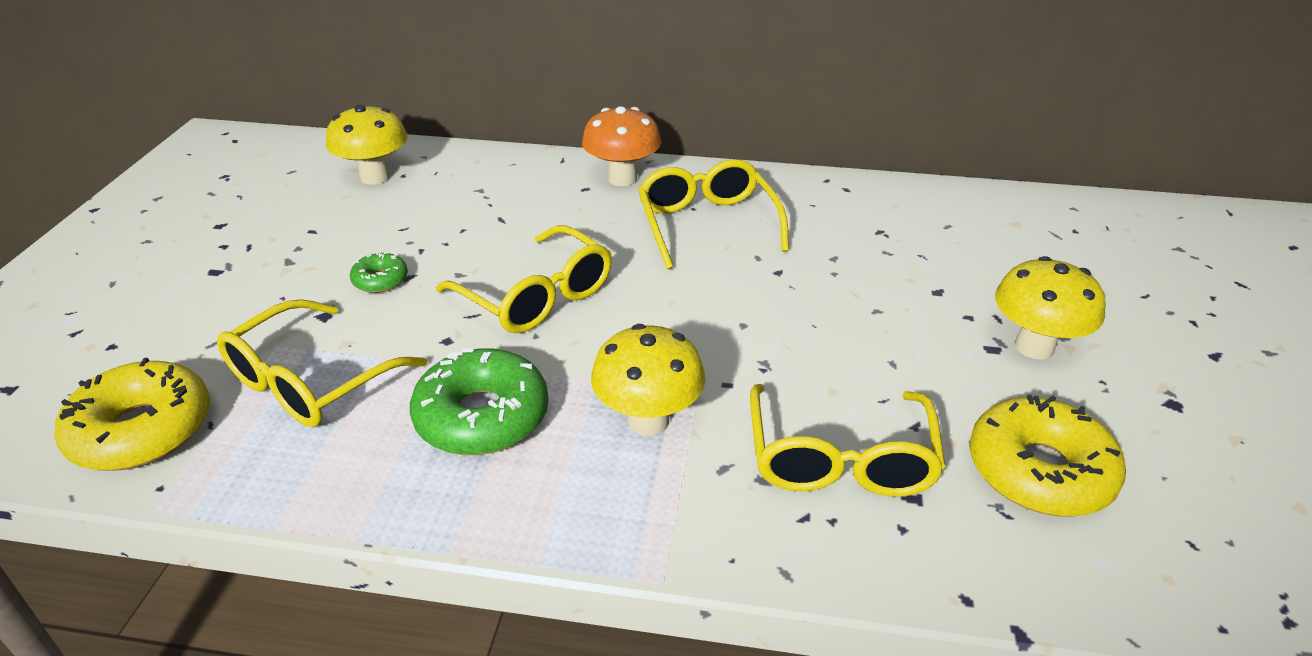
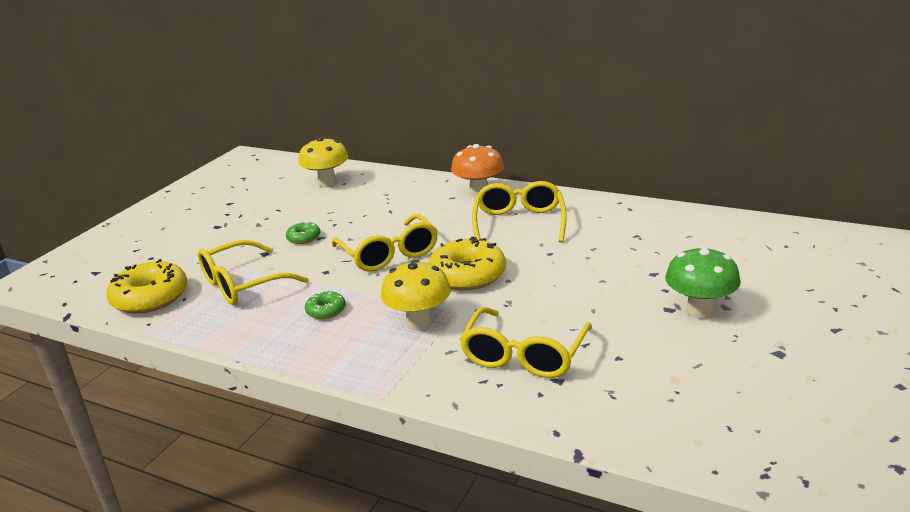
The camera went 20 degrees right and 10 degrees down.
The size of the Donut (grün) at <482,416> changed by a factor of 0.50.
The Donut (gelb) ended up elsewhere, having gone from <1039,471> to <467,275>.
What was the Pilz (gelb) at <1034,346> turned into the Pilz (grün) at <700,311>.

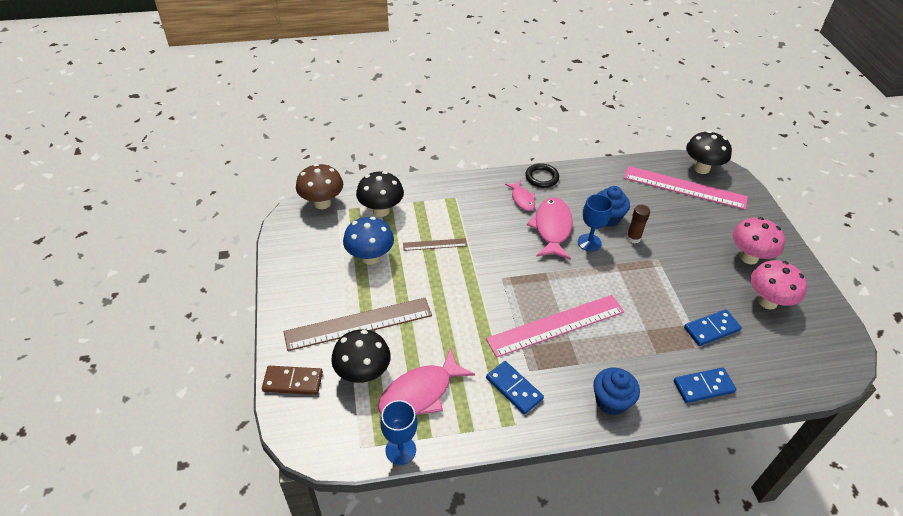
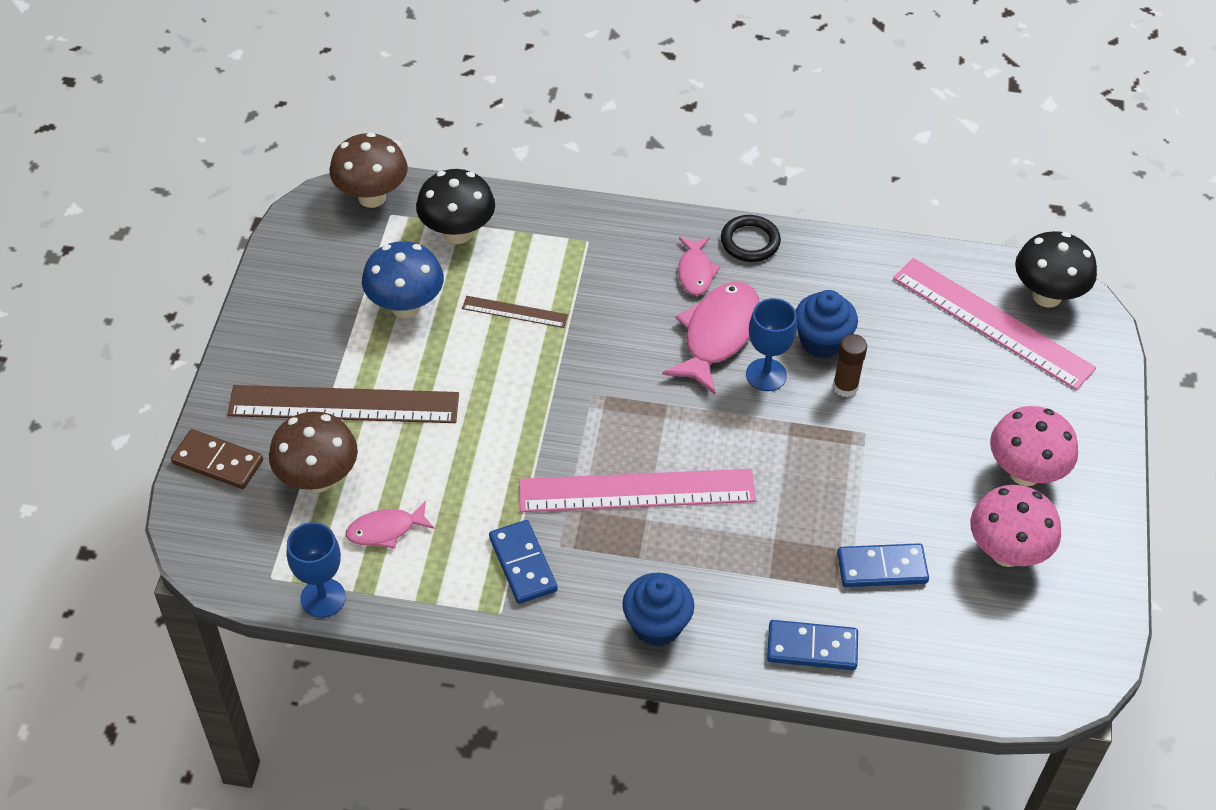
The camera went 20 degrees right and 5 degrees up.
What was the Pilz (schwarz) at <363,374> turned into the Pilz (braun) at <318,479>.
The size of the Fisch (rosa) at <420,393> changed by a factor of 0.56.

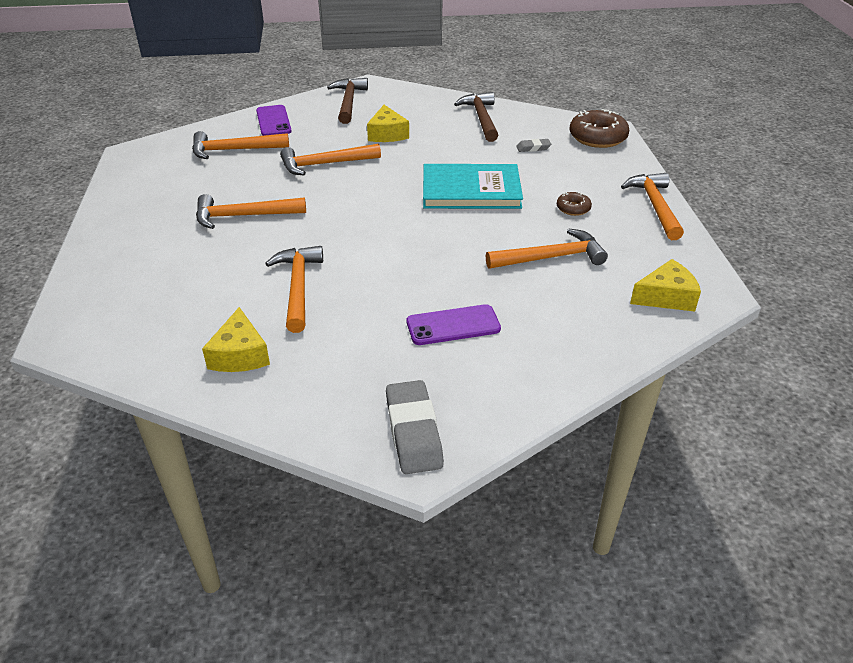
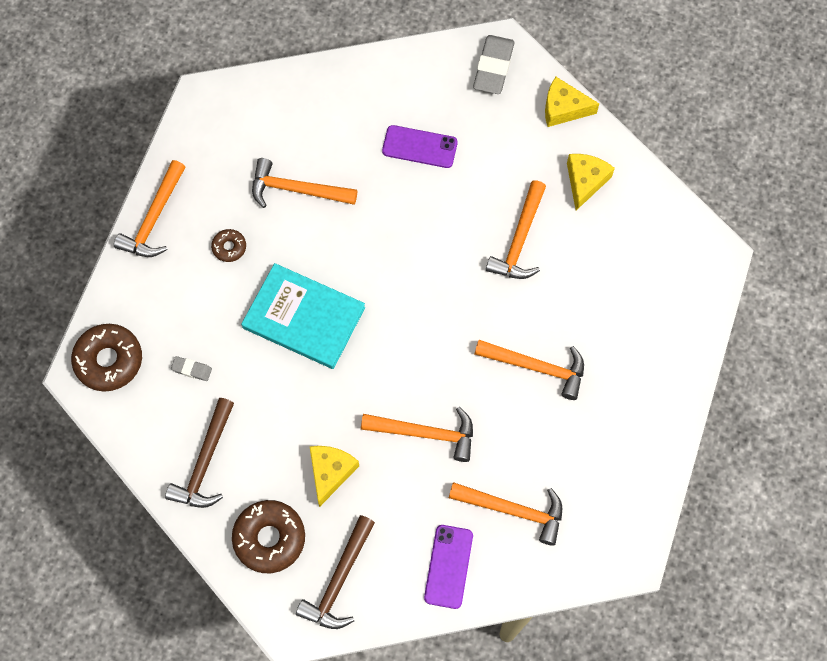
The camera went 155 degrees left and 30 degrees up.
The Käse (gelb) ended up elsewhere, having gone from <666,297> to <563,108>.
The second view gained the Donut (braun) at <269,538>.

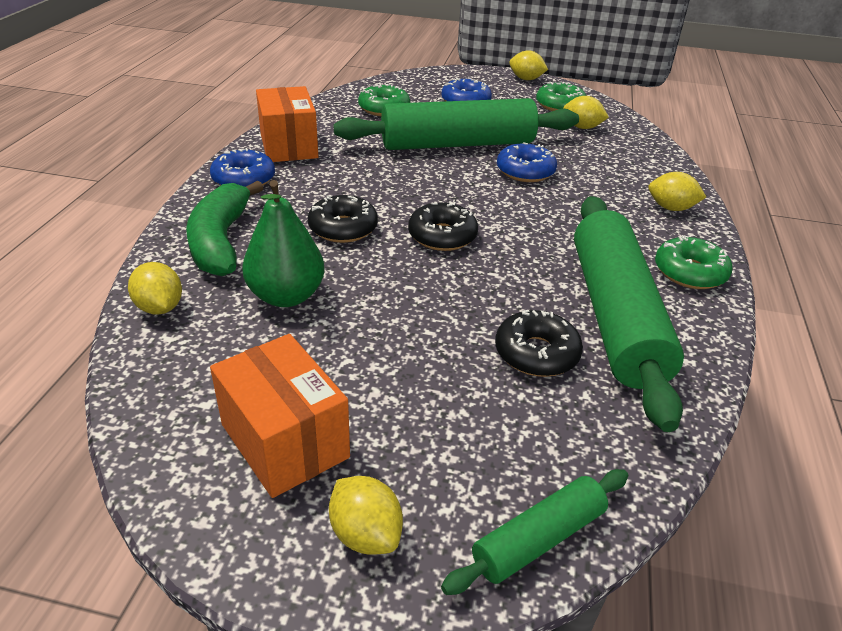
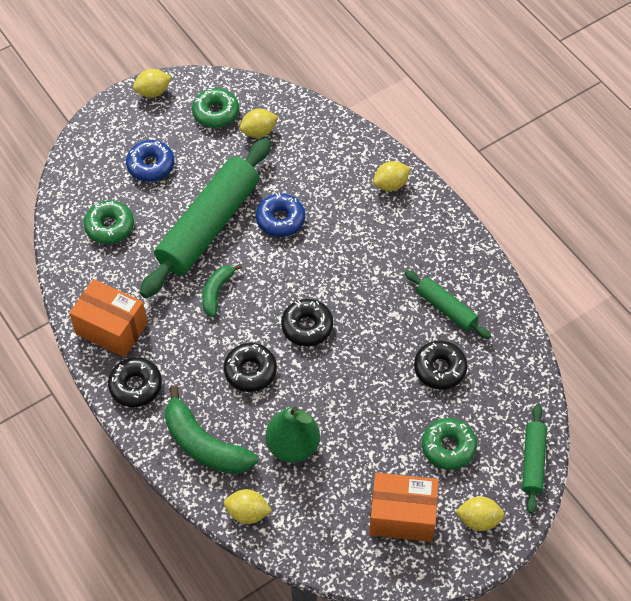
The camera went 45 degrees left and 20 degrees up.
What was the Donut (blau) at <244,179> turned into the Donut (schwarz) at <135,386>.
The size of the Nudelholz (grün) at <615,315> changed by a factor of 0.49.
The Donut (grün) ended up elsewhere, having gone from <689,272> to <448,447>.
The second view gained the Banane (grün) at <217,292>.

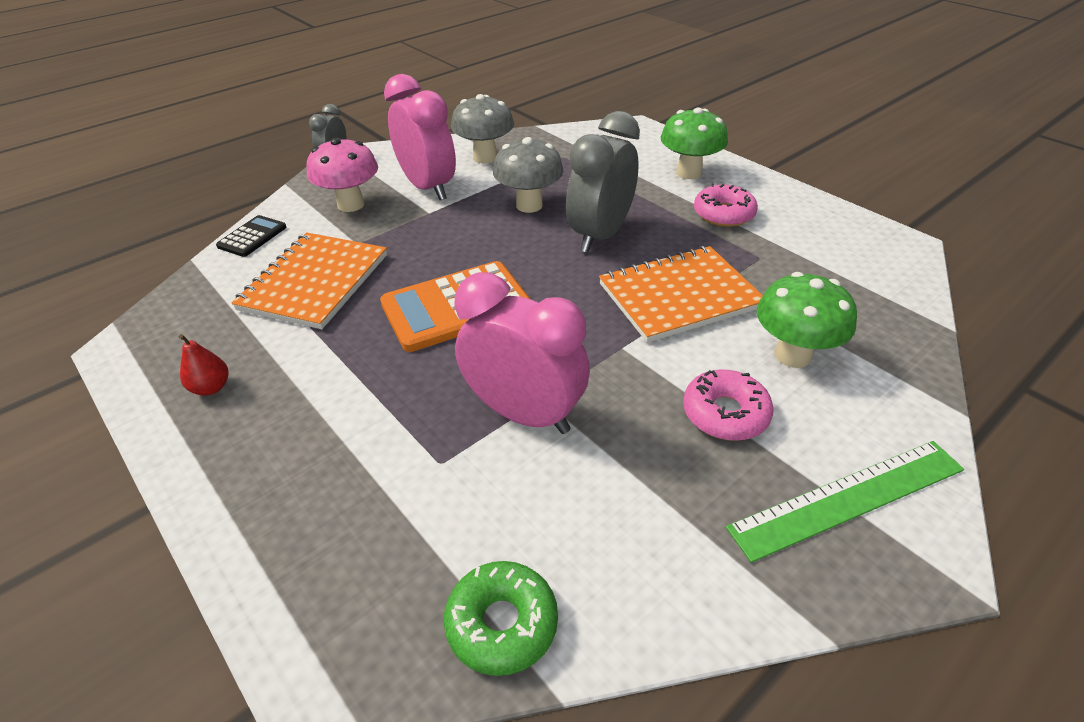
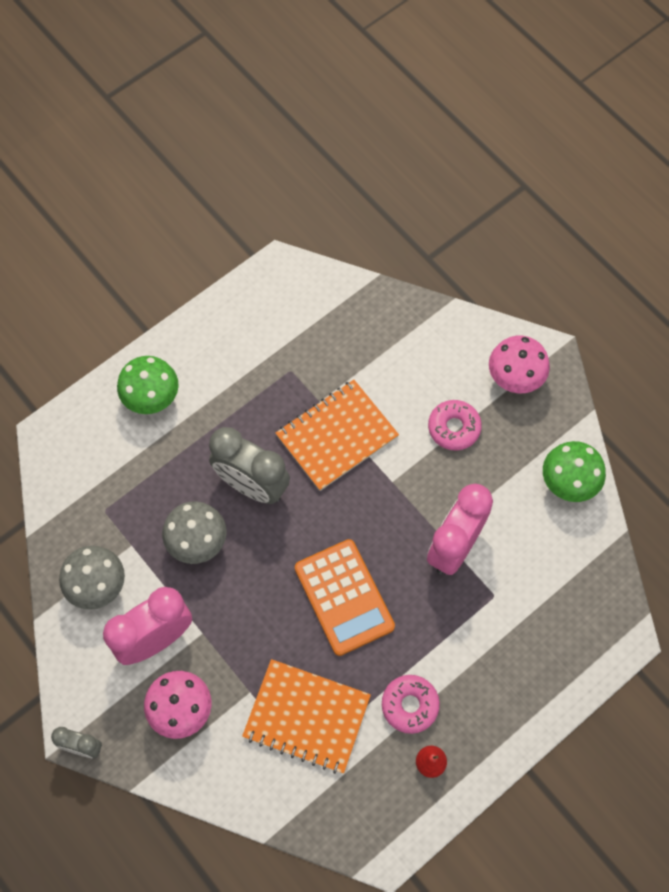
The camera went 90 degrees left and 25 degrees up.
The second view lost the Taschenrechner (schwarz) at <252,237>.
The second view lost the Donut (grün) at <502,623>.
The Notizbuch (orange) at <679,296> ended up facing another way, 75 degrees clockwise from before.
The Donut (rosa) ended up elsewhere, having gone from <723,214> to <410,705>.
Where the Lineal (grün) stood at <848,498>, the Pilz (rosa) came to stand at <514,379>.
The Pilz (grün) ended up elsewhere, having gone from <792,355> to <567,483>.

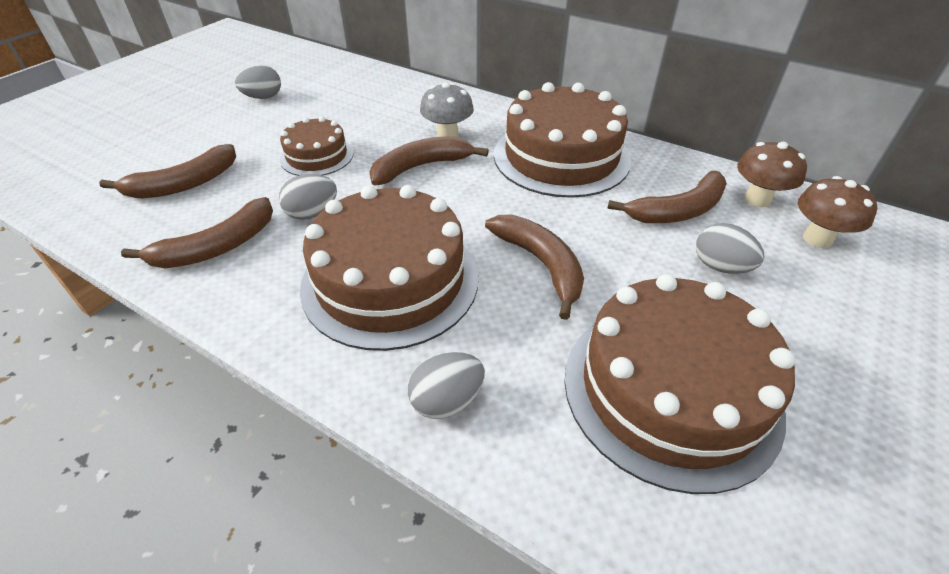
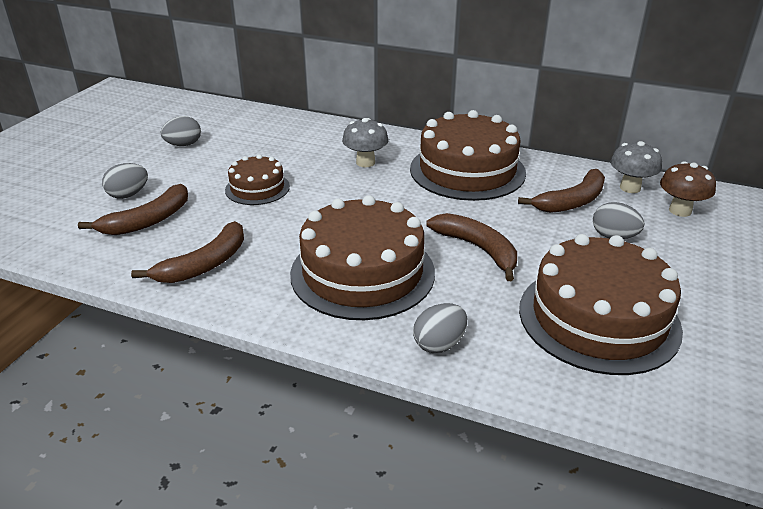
The camera went 10 degrees left and 10 degrees down.
The Ei (grau) ended up elsewhere, having gone from <312,213> to <128,195>.
The second view lost the Banane (braun) at <421,167>.
What was the Pilz (braun) at <757,199> turned into the Pilz (grau) at <630,188>.

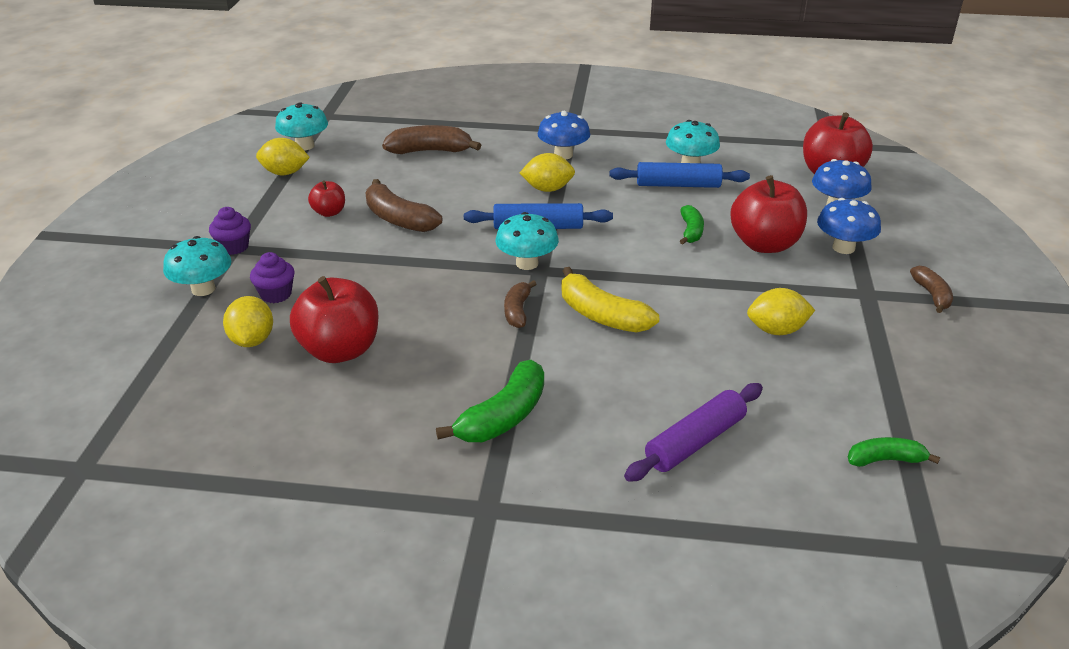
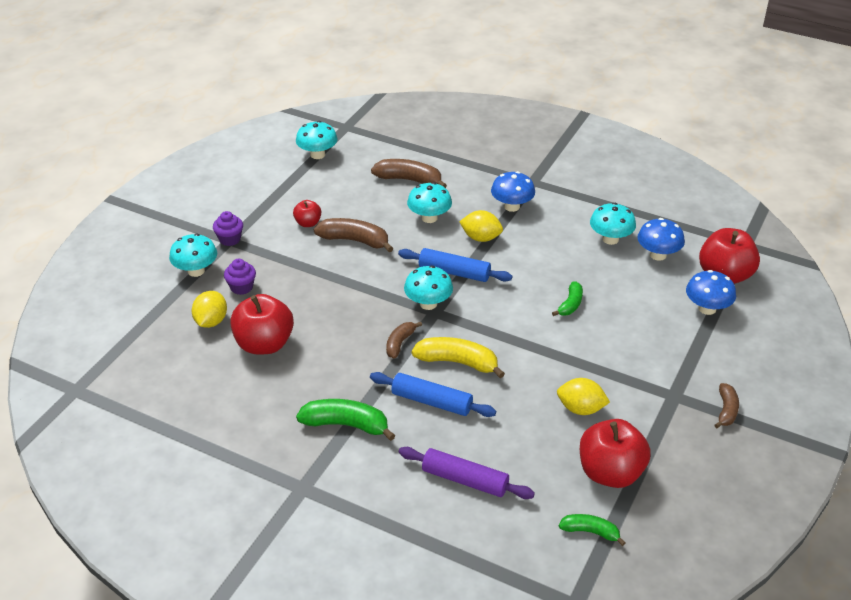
The camera went 20 degrees right and 5 degrees up.
The second view lost the Zitrone (gelb) at <285,173>.
The Banane (braun) at <398,219> ended up facing another way, 135 degrees clockwise from before.
The Banane (grün) at <503,417> ended up facing another way, 135 degrees counterclockwise from before.
The Banane (gelb) at <601,315> ended up facing another way, 135 degrees clockwise from before.
The Nudelholz (blau) ended up elsewhere, having gone from <678,185> to <431,401>.
The Nudelholz (lila) at <695,441> ended up facing another way, 45 degrees clockwise from before.
The Apfel (rot) ended up elsewhere, having gone from <764,244> to <610,473>.
The Pilz (blau) ended up elsewhere, having gone from <843,248> to <658,255>.
The second view gained the Pilz (türkis) at <429,218>.

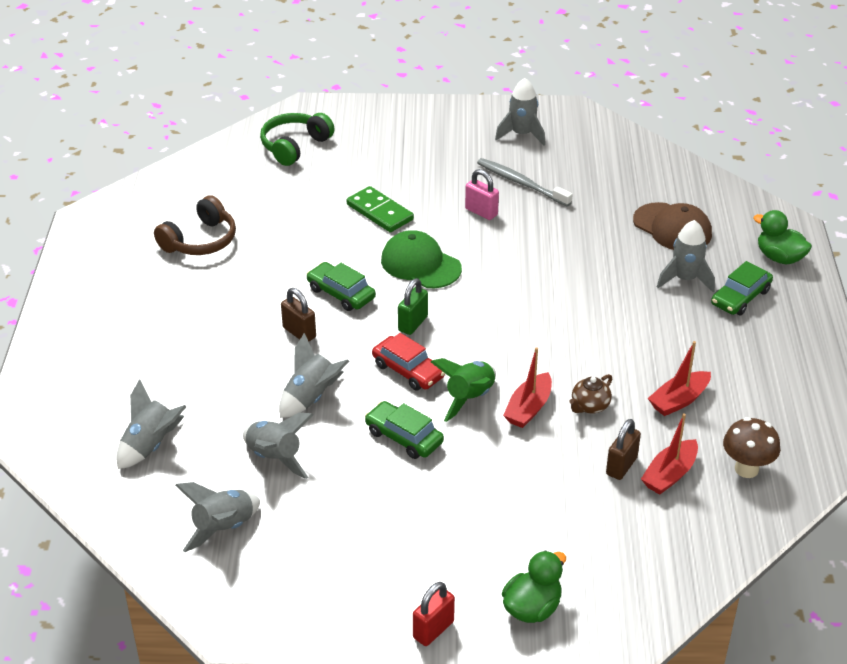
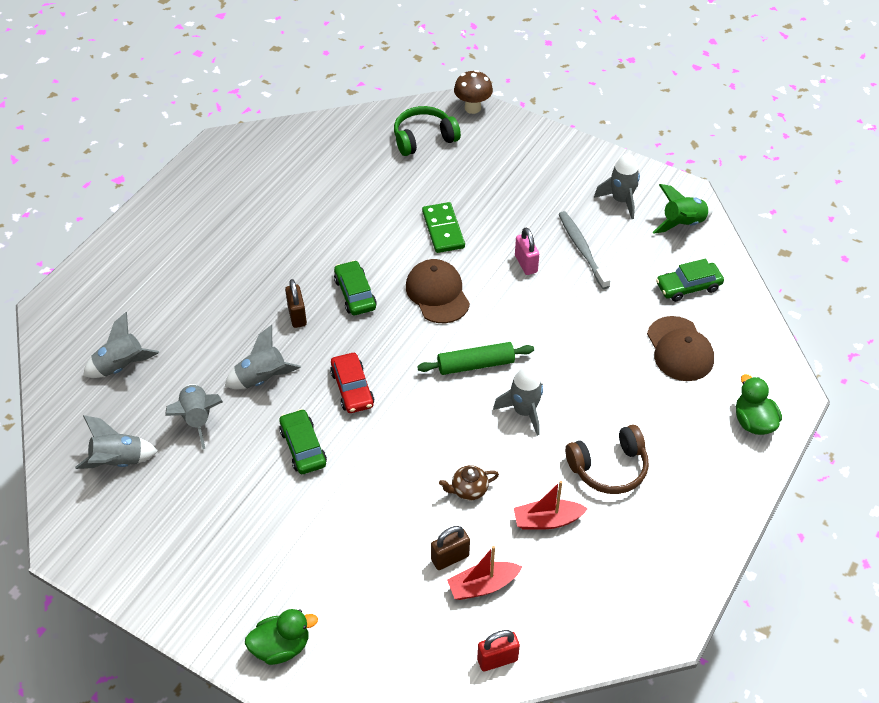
The camera went 30 degrees right and 10 degrees up.
The Kopfhörer (braun) ended up elsewhere, having gone from <200,241> to <609,468>.
What was the Kappe (grün) at <420,264> turned into the Kappe (braun) at <437,293>.
The second view lost the Vorhängeschloss (grün) at <413,323>.
The Vorhängeschloss (rot) ended up elsewhere, having gone from <433,630> to <497,659>.
The Rakete (grün) ended up elsewhere, having gone from <469,398> to <683,224>.
The second view lost the Boot (rot) at <528,408>.
The Rakete (grau) ended up elsewhere, having gone from <685,279> to <524,411>.
The Auto (grün) ended up elsewhere, having gone from <740,297> to <688,287>.
The Pilz (braun) ended up elsewhere, having gone from <746,469> to <472,108>.
The second view gained the Nudelholz (grün) at <475,365>.

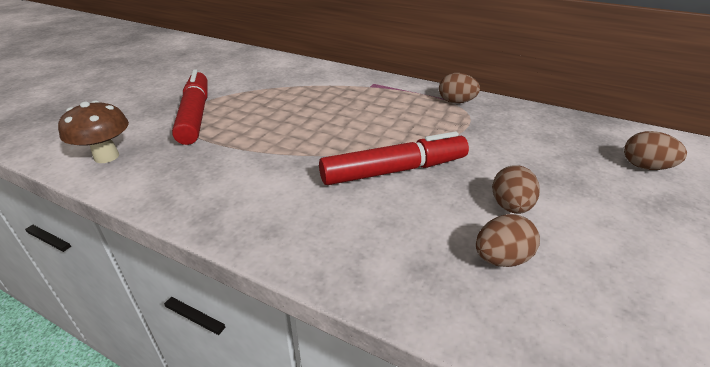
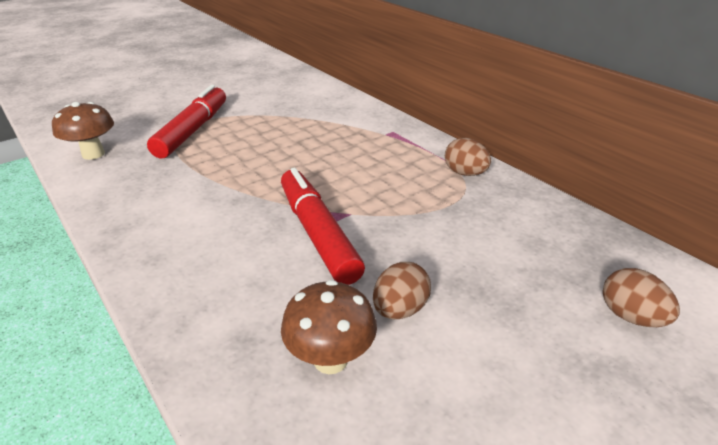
The camera went 25 degrees right and 0 degrees up.
The Filzstift (rot) at <394,170> ended up facing another way, 120 degrees counterclockwise from before.
Where the Ei (braun) stood at <501,259>, the Pilz (braun) came to stand at <330,359>.

